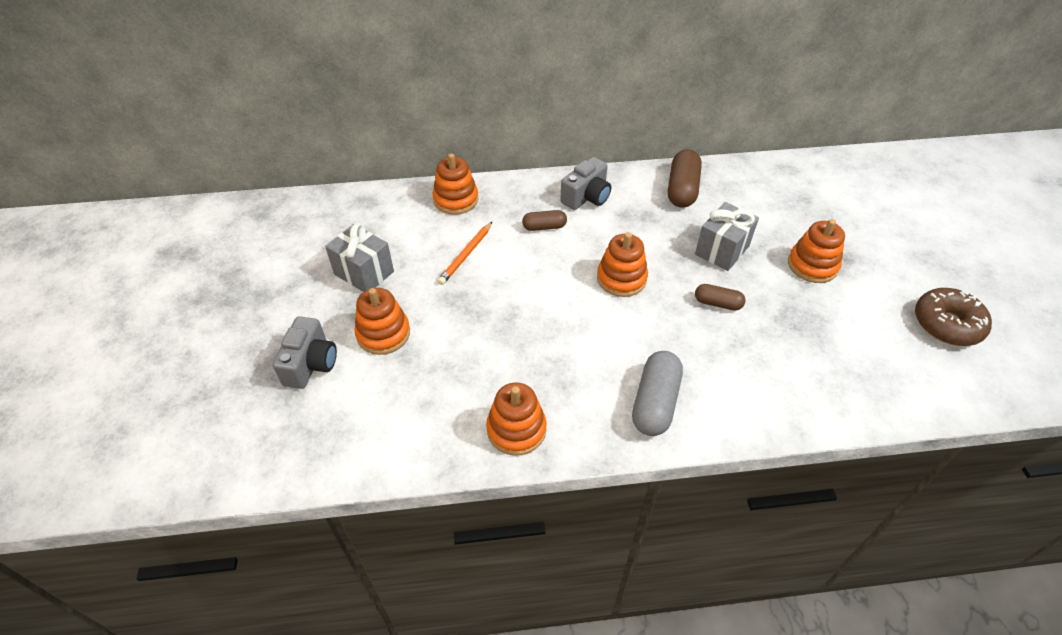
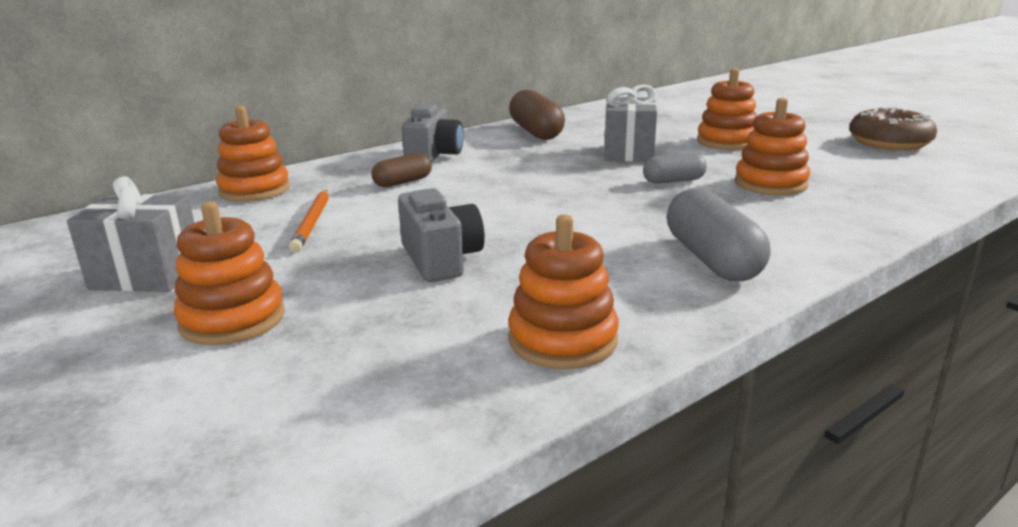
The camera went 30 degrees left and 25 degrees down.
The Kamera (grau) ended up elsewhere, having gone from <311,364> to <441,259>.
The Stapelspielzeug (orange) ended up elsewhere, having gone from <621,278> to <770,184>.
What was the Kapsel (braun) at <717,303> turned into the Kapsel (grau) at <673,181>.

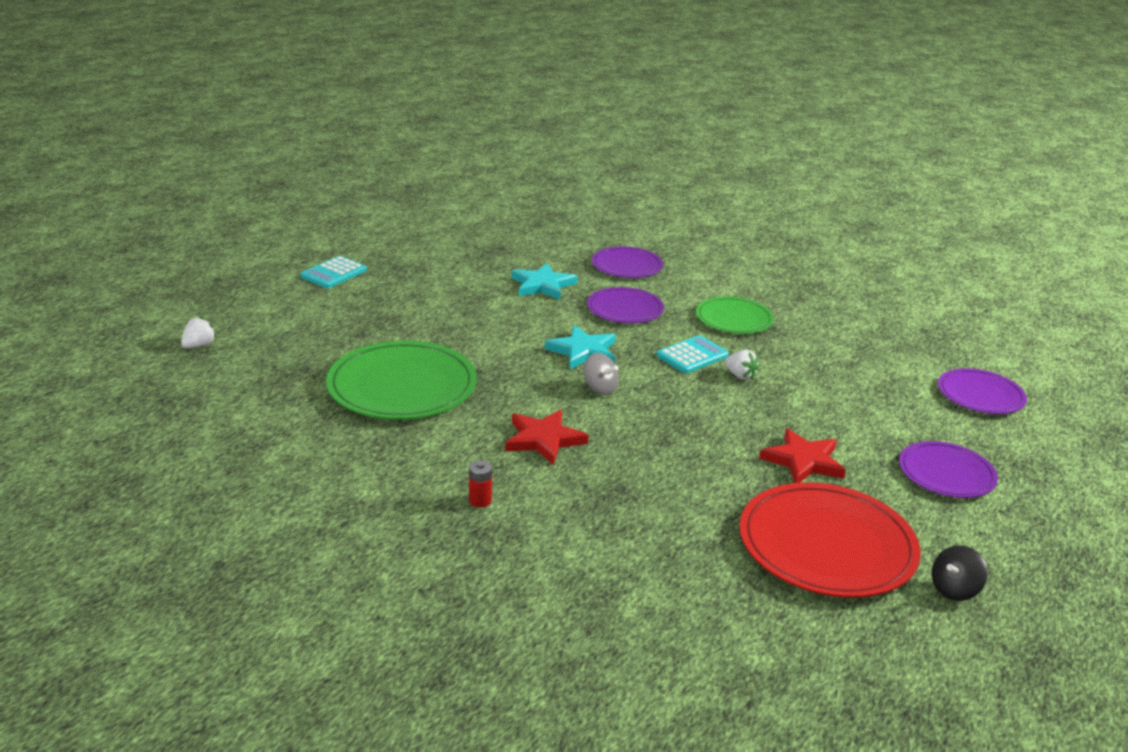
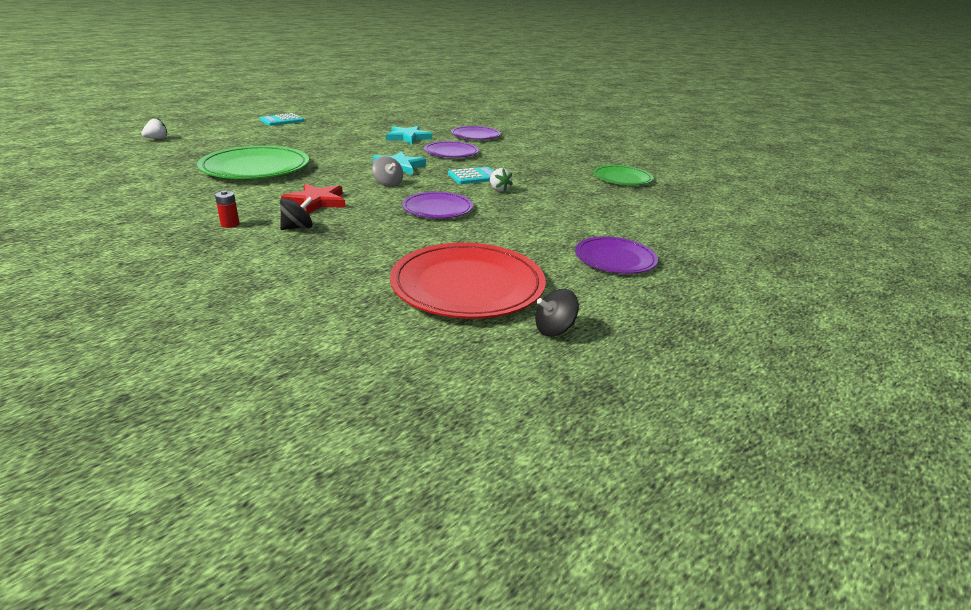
The camera went 15 degrees right and 0 degrees up.
The Teller (grün) ended up elsewhere, having gone from <734,319> to <622,178>.
The second view lost the Stern (rot) at <803,461>.
The Teller (lila) ended up elsewhere, having gone from <980,395> to <437,208>.
The second view gained the Kreisel (schwarz) at <298,228>.

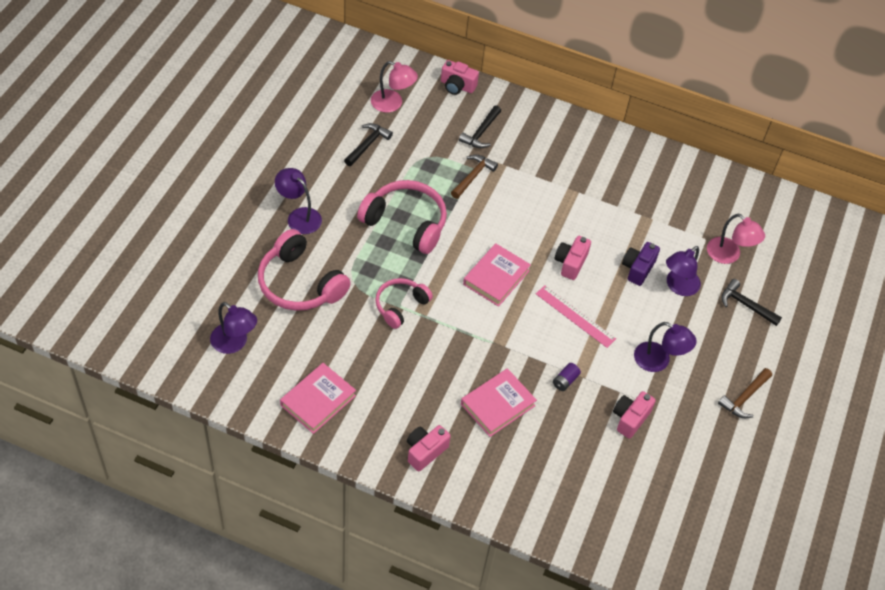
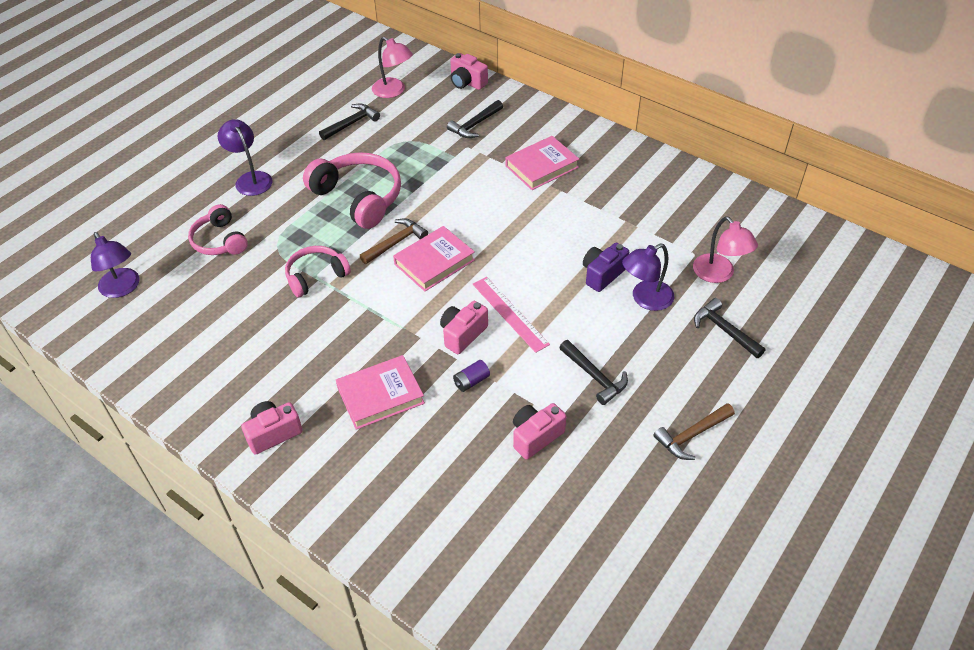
The camera went 20 degrees right and 5 degrees down.
The size of the Kopfhörer (rosa) at <300,283> changed by a factor of 0.62.
The Buch (rosa) ended up elsewhere, having gone from <318,400> to <541,166>.
The Hammer (braun) ended up elsewhere, having gone from <473,176> to <396,243>.
The Kamera (rosa) ended up elsewhere, having gone from <570,263> to <462,334>.
Where the Lampe (lila) stood at <658,361>, the Hammer (schwarz) came to stand at <594,376>.

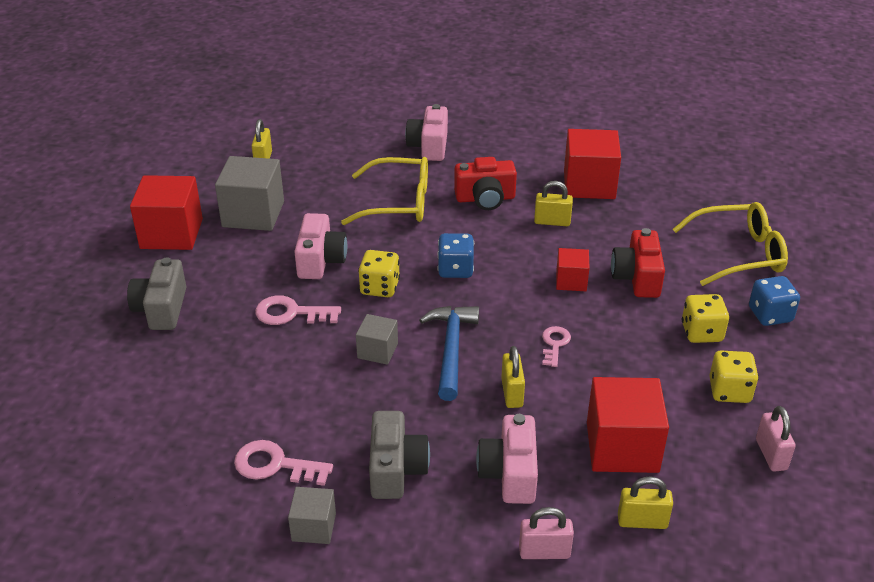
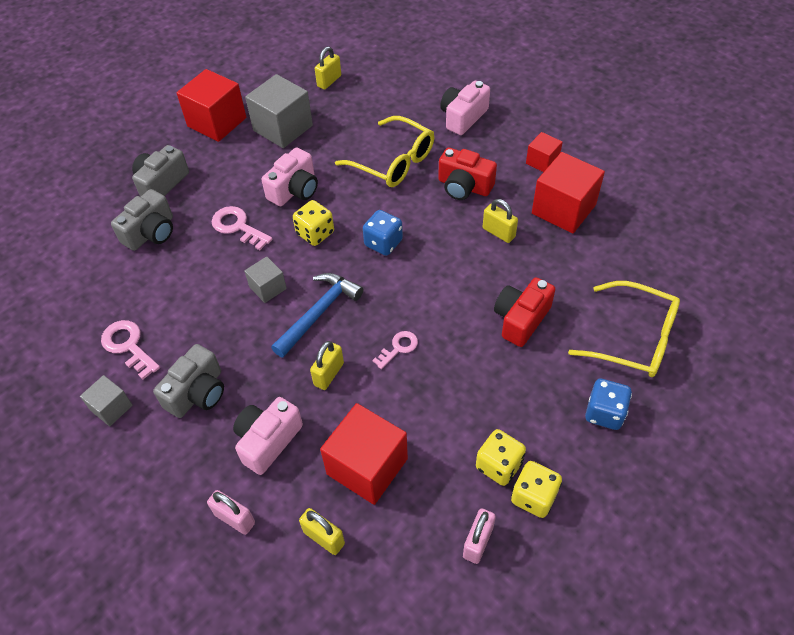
The camera went 35 degrees right and 15 degrees up.
The Kubus (rot) ended up elsewhere, having gone from <571,281> to <542,161>.
The Spielwürfel (gelb) ended up elsewhere, having gone from <701,332> to <533,497>.
The second view gained the Kamera (grau) at <151,232>.

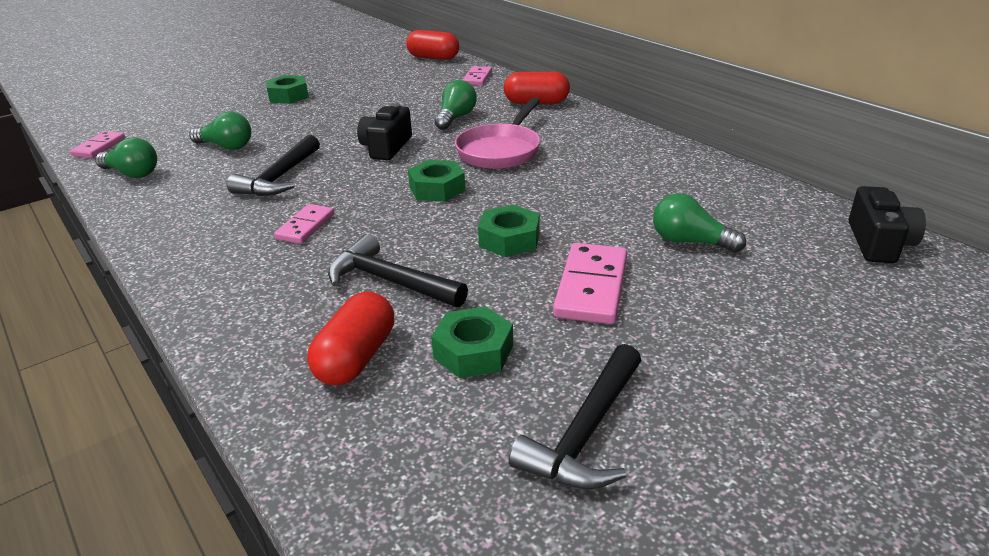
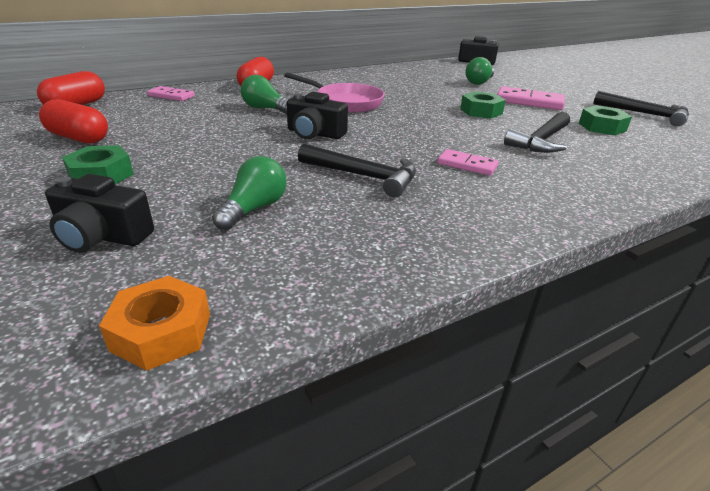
The camera went 85 degrees left and 0 degrees up.
Where the Dominostein (rosa) stood at <99,147>, the Sechskantmutter (orange) came to stand at <162,332>.
The second view lost the Glühbirne (grün) at <132,173>.
The Kapsel (rot) ended up elsewhere, having gone from <356,358> to <78,138>.
The second view lost the Sechskantmutter (grün) at <437,189>.
The second view gained the Kamera (schwarz) at <102,236>.

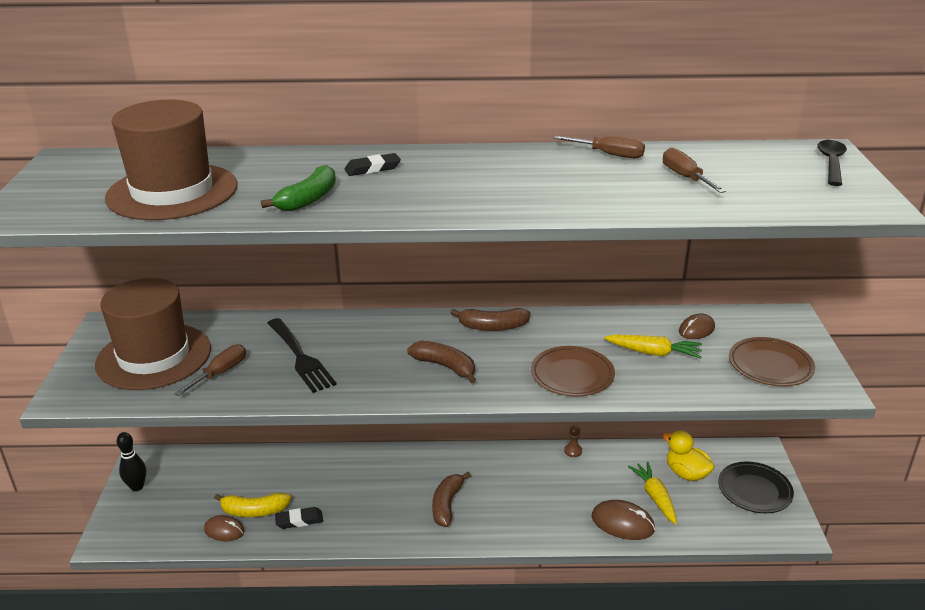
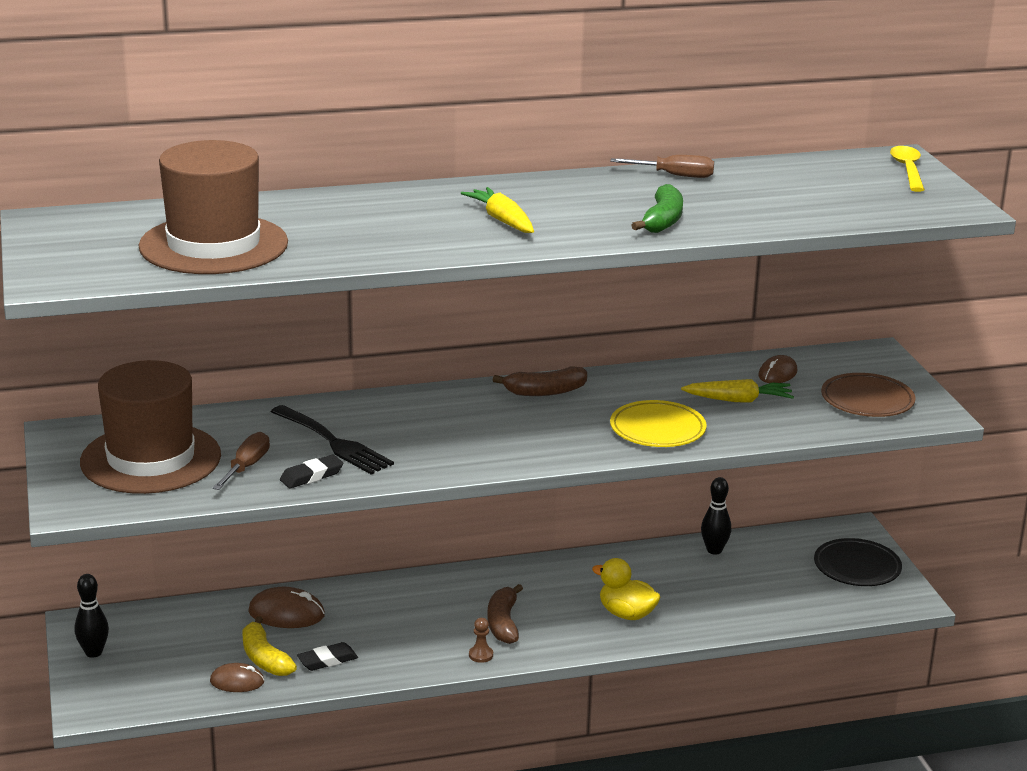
The camera went 15 degrees left and 5 degrees down.
The Banane (gelb) at <254,511> ended up facing another way, 75 degrees clockwise from before.
The Banane (grün) ended up elsewhere, having gone from <308,199> to <662,221>.
The Radiergummi (schwarz) ended up elsewhere, having gone from <372,168> to <311,476>.
The second view lost the Banane (braun) at <445,366>.
What was the Teller (braun) at <572,375> turned into the Teller (gelb) at <657,429>.
The Bauer (braun) ended up elsewhere, having gone from <573,451> to <481,655>.
The Computermaus (braun) ended up elsewhere, having gone from <622,523> to <286,613>.
The Karotte (gelb) ended up elsewhere, having gone from <655,497> to <502,220>.
The second view lost the Schraubenzieher (braun) at <685,177>.
The Ente (gelb) ended up elsewhere, having gone from <686,473> to <626,614>.
What was the Löffel (schwarz) at <831,163> turned into the Löffel (gelb) at <907,170>.
The second view gained the Bowlingkegel (schwarz) at <714,550>.

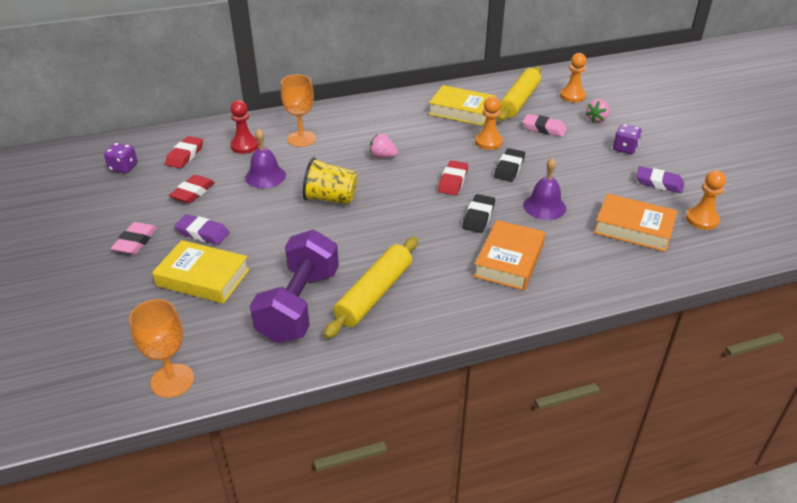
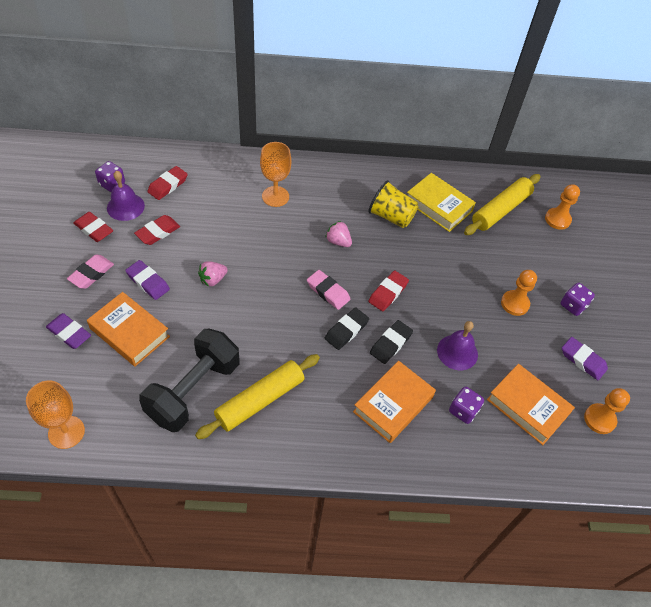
The camera went 15 degrees right and 15 degrees up.
What was the Buch (gelb) at <203,277> turned into the Buch (orange) at <130,332>.
The second view lost the Bauer (rot) at <244,146>.
The Glocke (lila) ended up elsewhere, having gone from <265,176> to <125,206>.
What was the Hantel (lila) at <299,305> turned into the Hantel (schwarz) at <193,390>.
The Becher (gelb) ended up elsewhere, having gone from <330,198> to <391,217>.
The Bauer (orange) ended up elsewhere, having gone from <488,142> to <515,304>.
The Radiergummi (schwarz) ended up elsewhere, having gone from <509,168> to <346,330>.
The Radiergummi (rosa) ended up elsewhere, having gone from <544,128> to <328,292>.
The Erdbeere (rosa) ended up elsewhere, having gone from <597,119> to <213,279>.
The second view gained the Radiergummi (lila) at <69,333>.
The second view gained the Radiergummi (rot) at <94,229>.
The second view gained the Spielwürfel (lila) at <463,411>.

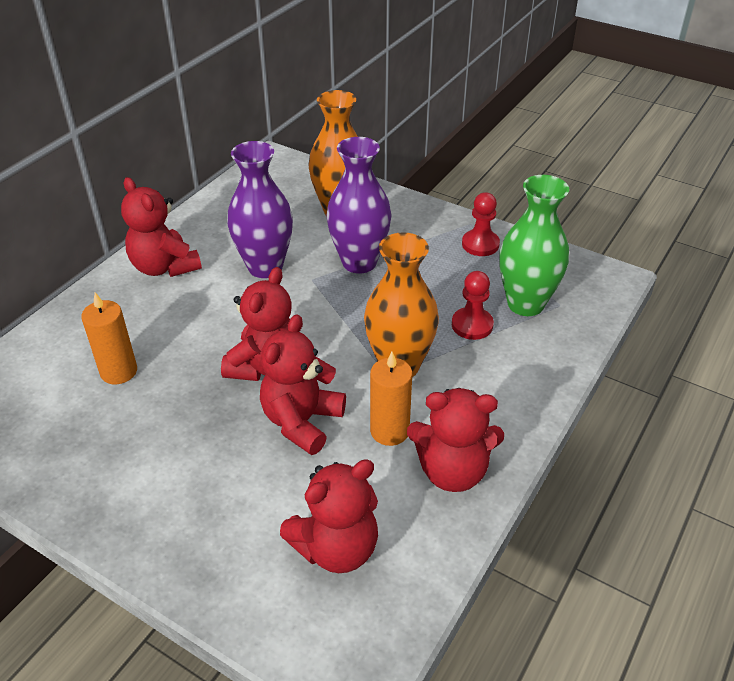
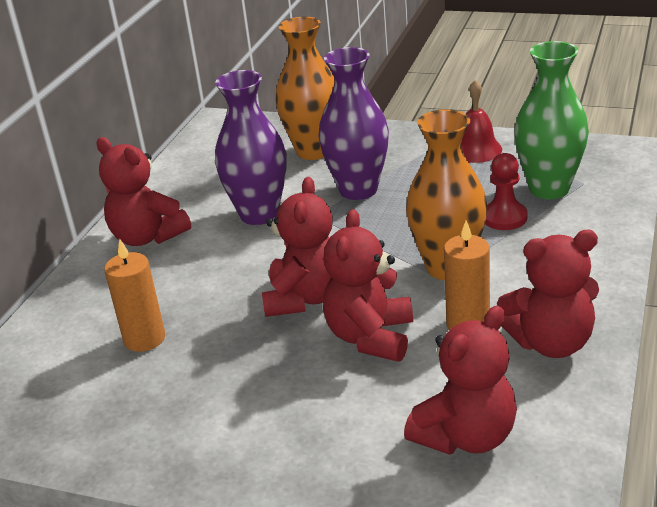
The camera went 10 degrees left and 10 degrees down.
Where the Bauer (rot) stood at <480,244>, the Glocke (rot) came to stand at <476,150>.

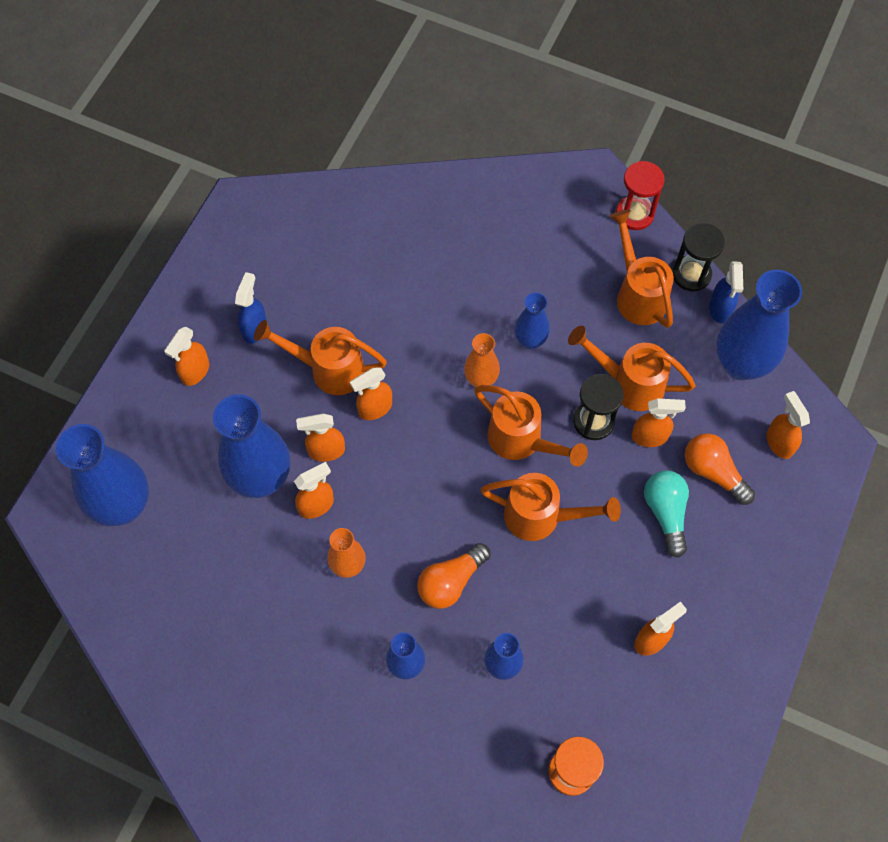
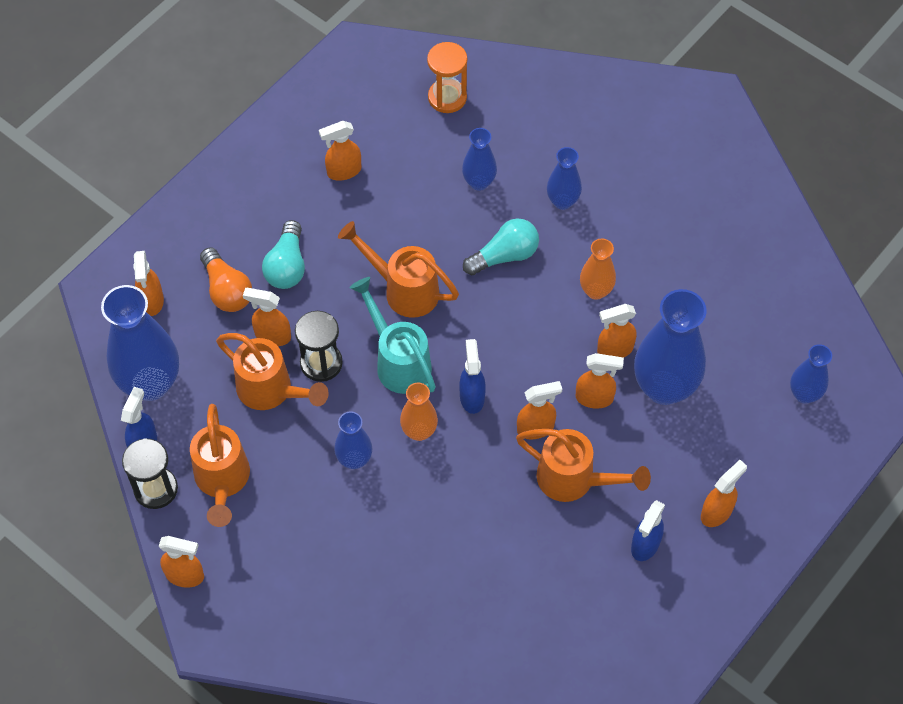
The camera went 165 degrees left and 5 degrees down.
The size of the Vase (blau) at <123,505> changed by a factor of 0.53.
What was the Glühbirne (orange) at <451,581> turned into the Glühbirne (türkis) at <505,256>.
What was the Gießkanne (orange) at <522,442> turned into the Gießkanne (türkis) at <398,361>.
Where the Sanduhr (rot) stood at <634,214>, the Sprühflasche (orange) came to stand at <185,575>.
The second view gained the Sprühflasche (blau) at <472,397>.

